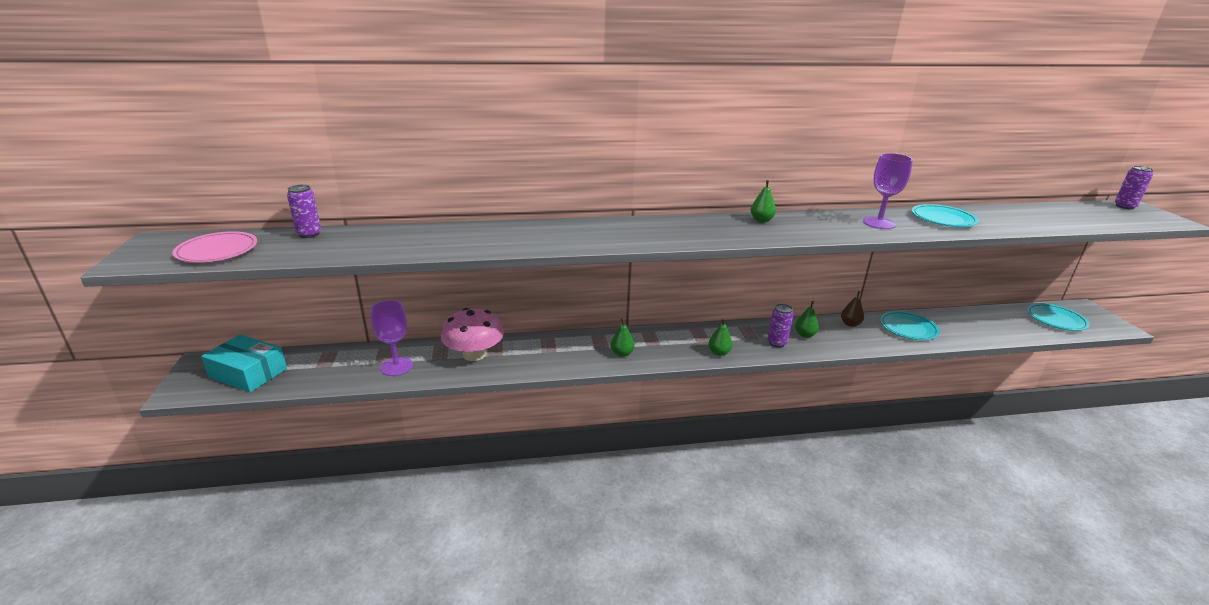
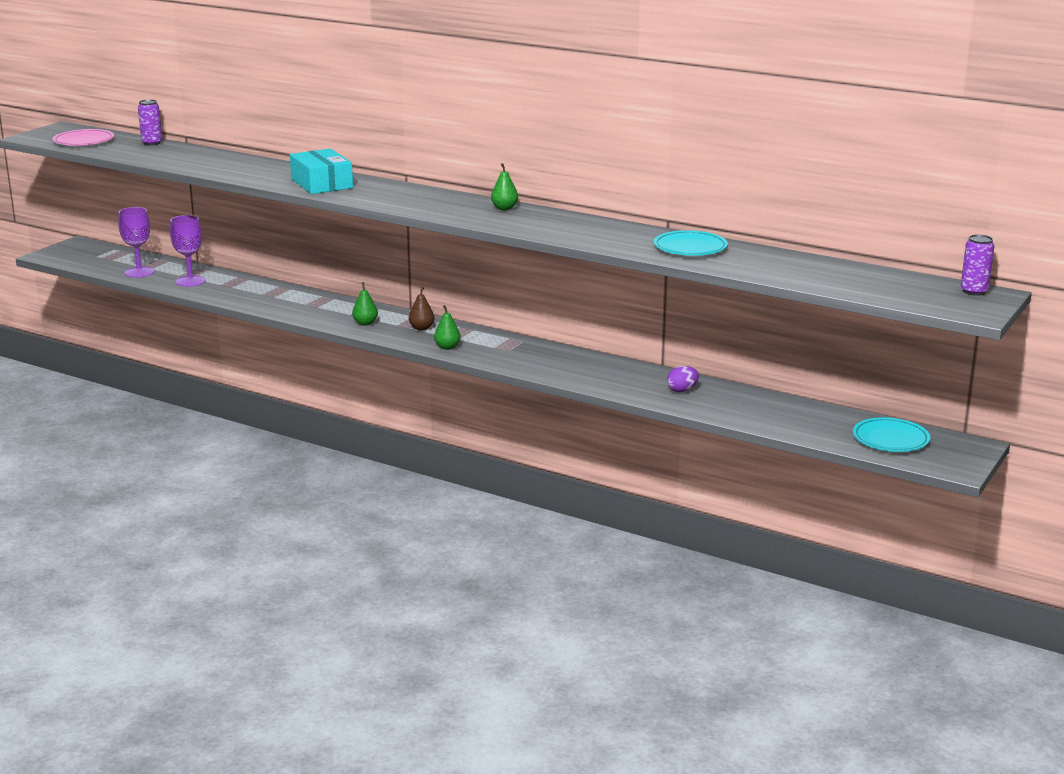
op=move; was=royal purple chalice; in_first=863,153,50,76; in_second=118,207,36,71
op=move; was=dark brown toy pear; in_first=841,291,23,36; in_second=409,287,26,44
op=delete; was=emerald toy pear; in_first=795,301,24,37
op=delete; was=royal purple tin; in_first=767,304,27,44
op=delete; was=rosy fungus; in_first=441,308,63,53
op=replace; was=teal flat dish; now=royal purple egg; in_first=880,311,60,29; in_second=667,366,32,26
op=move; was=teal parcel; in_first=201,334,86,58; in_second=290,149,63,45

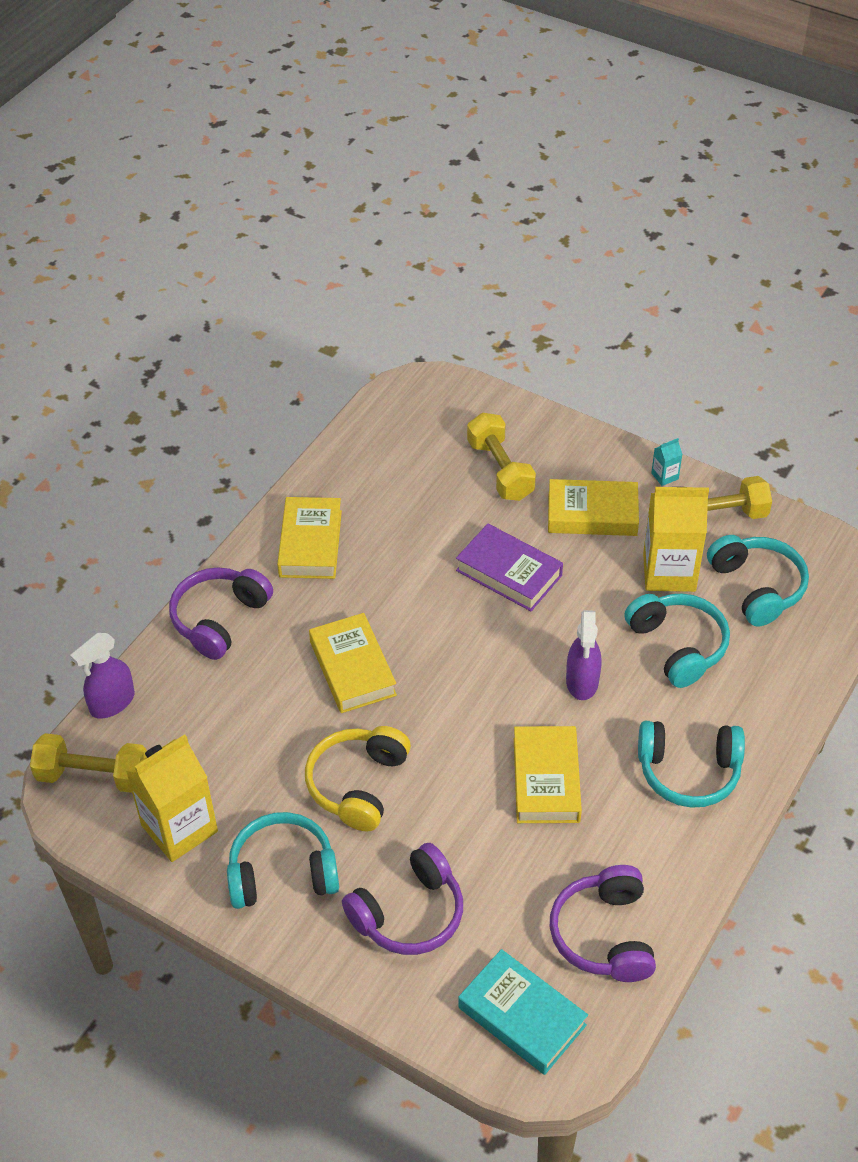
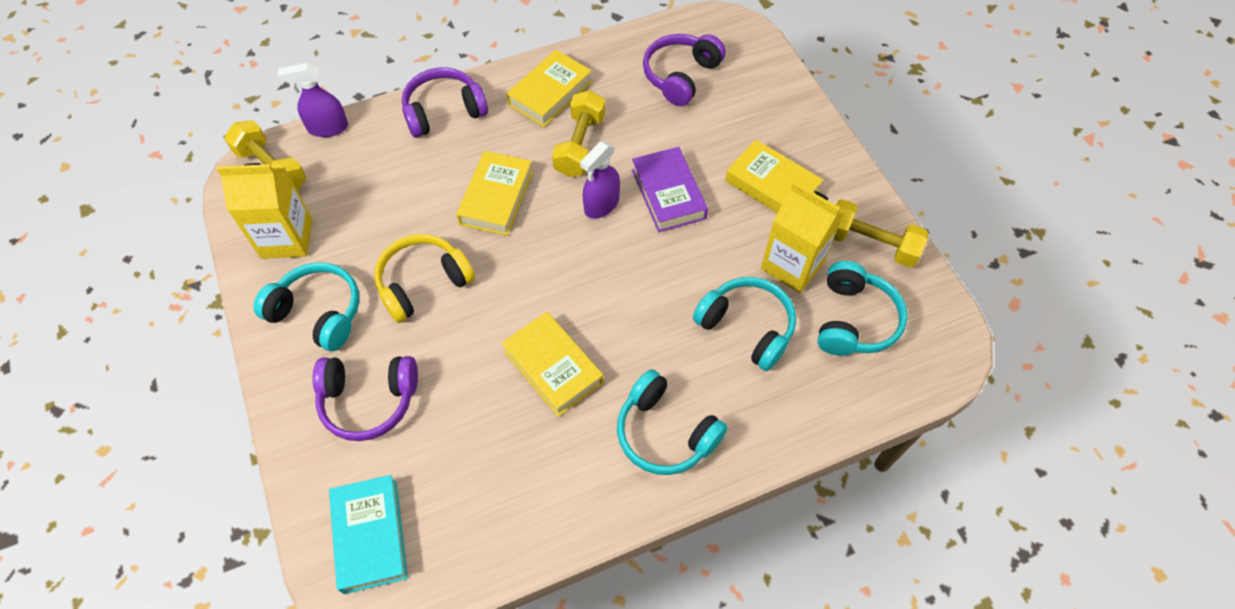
op=move; was=bright yellow free weight; in_first=467,413,69,88; in_second=552,90,53,87
op=delete; was=teal juice carton; in_first=651,438,32,48
op=rotate; was=teal headphones; in_first=624,593,106,95; in_second=693,277,103,94; clockwise=-60
op=move; was=royal purple spray cleaner; in_first=566,610,36,90; in_second=580,141,40,78
op=rotate; was=bright yellow book; in_first=514,726,68,97; in_second=502,312,101,105; clockwise=-75
op=move; was=royal purple headphones; in_first=550,865,106,117; in_second=643,34,83,72

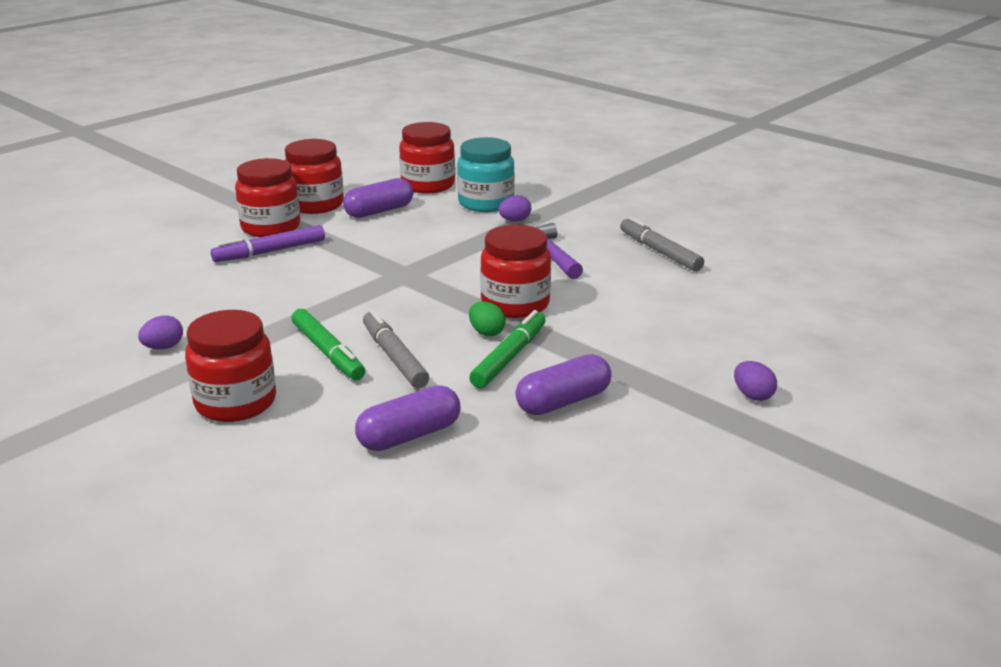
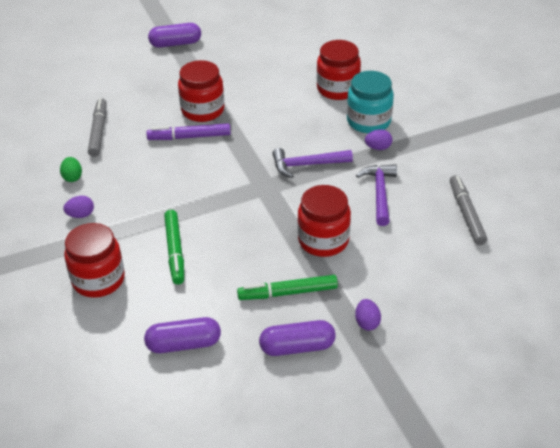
op=delete; was=red jar; in_first=284,139,60,75
op=move; was=royal purple capsule; in_first=343,178,70,40; in_second=148,23,53,25
op=move; was=emerald egg; in_first=469,301,37,35; in_second=60,157,22,25
op=move; was=ash-grey felt pen; in_first=363,310,66,78; in_second=88,98,19,59
op=rotate; was=emerald felt pen; in_first=469,310,77,78; in_second=237,275,101,25; clockwise=-150
op=move; was=royal purple egg; in_first=734,361,43,40; in_second=355,299,26,32
op=insert; now=royal purple carpenter's hammer; in_second=272,148,81,30

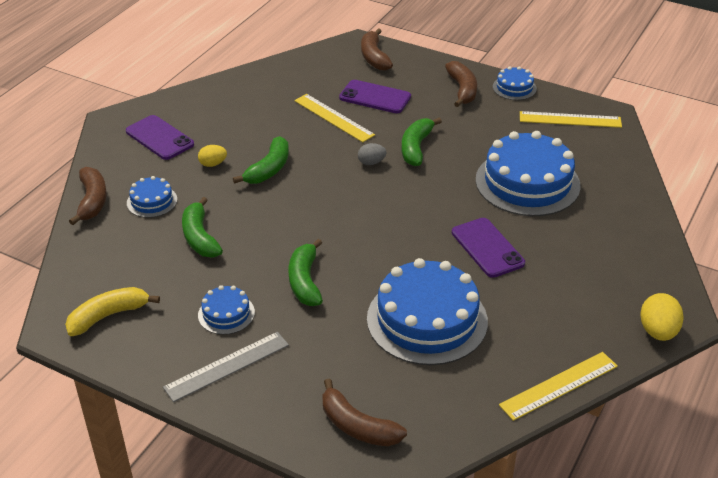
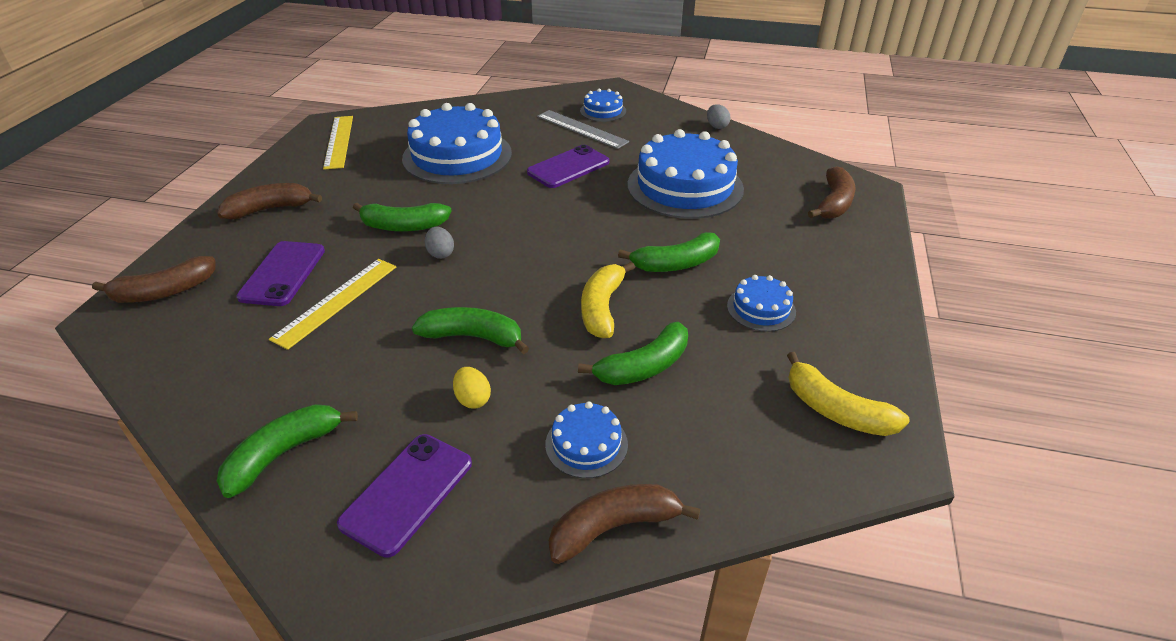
op=move; was=royal blue layer cake; in_first=493,66,44,34; in_second=580,89,46,33
op=delete; was=bright yellow egg; in_first=640,293,44,48
op=move; was=ash-grey measuring stick; in_first=163,332,126,70; in_second=537,110,92,39
op=replace; was=bright yellow measuring stick; now=ash-grey egg; in_first=499,352,119,69; in_second=707,104,23,25
op=insert; now=bright yellow banana; in_second=581,262,54,76
op=insert; now=emerald banana; in_second=217,404,141,94

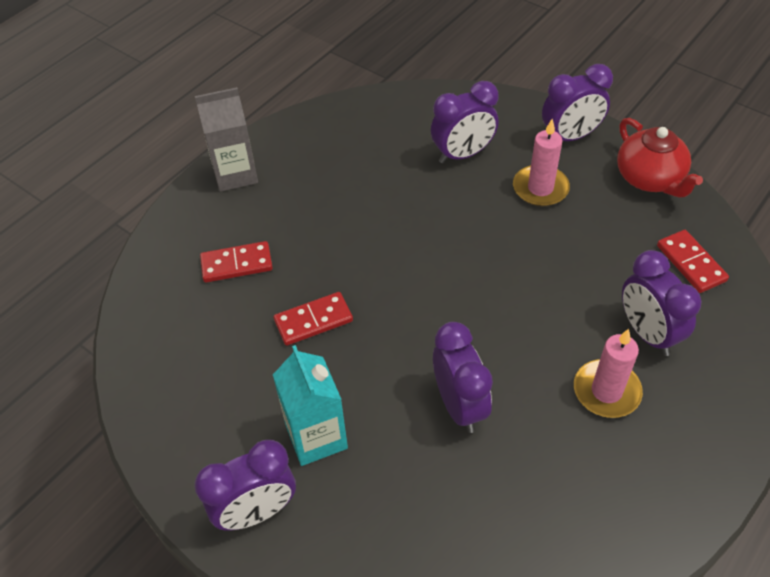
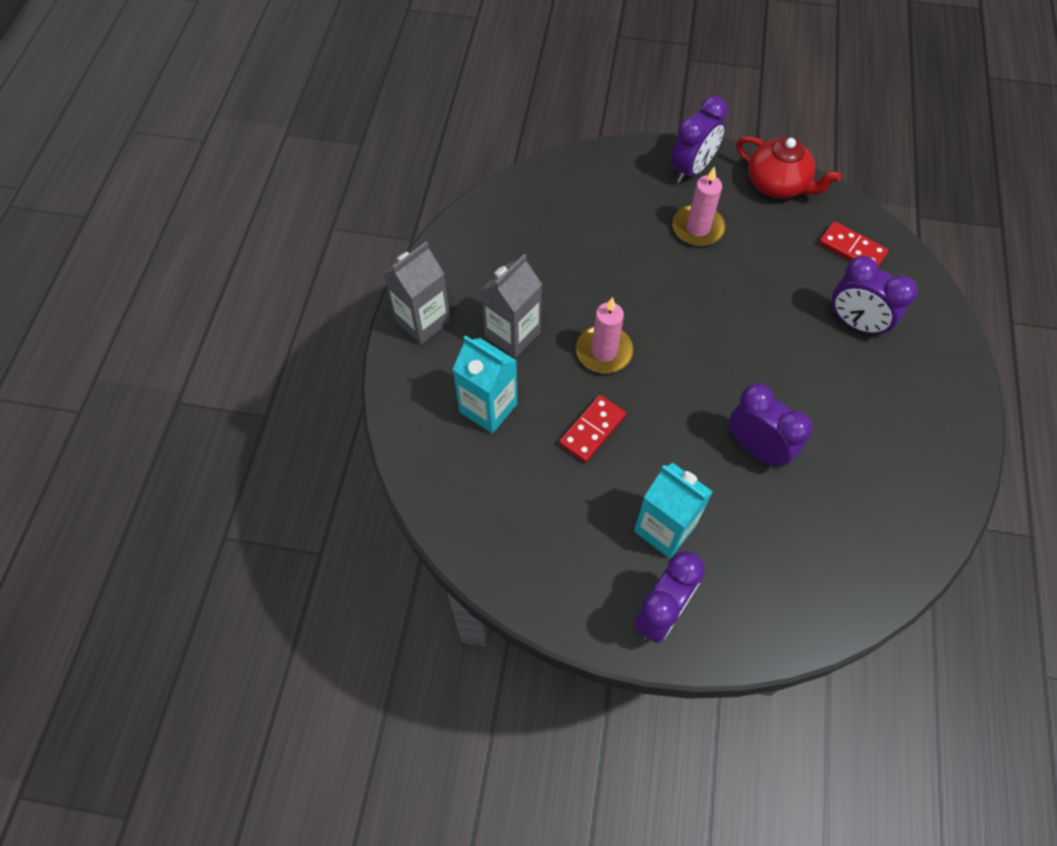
op=delete; was=royal purple bedside clock; in_first=431,81,68,82
op=replace; was=red domino; now=teal juice carton; in_first=200,241,73,42; in_second=452,336,65,98
op=move; was=rosy pillar candle; in_first=574,329,69,89; in_second=576,297,58,76
op=insert; now=ash-grey juice carton; in_second=481,254,61,104

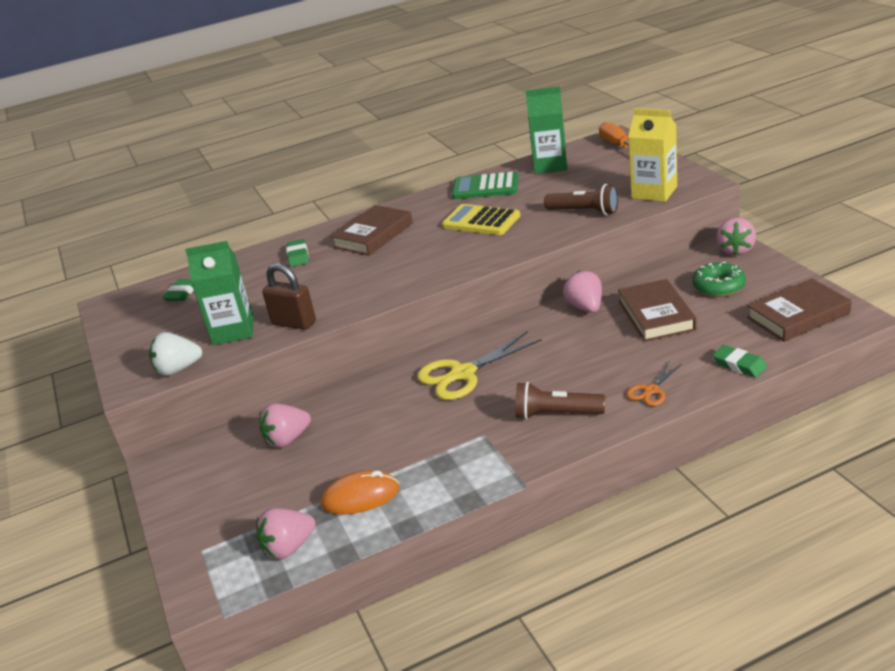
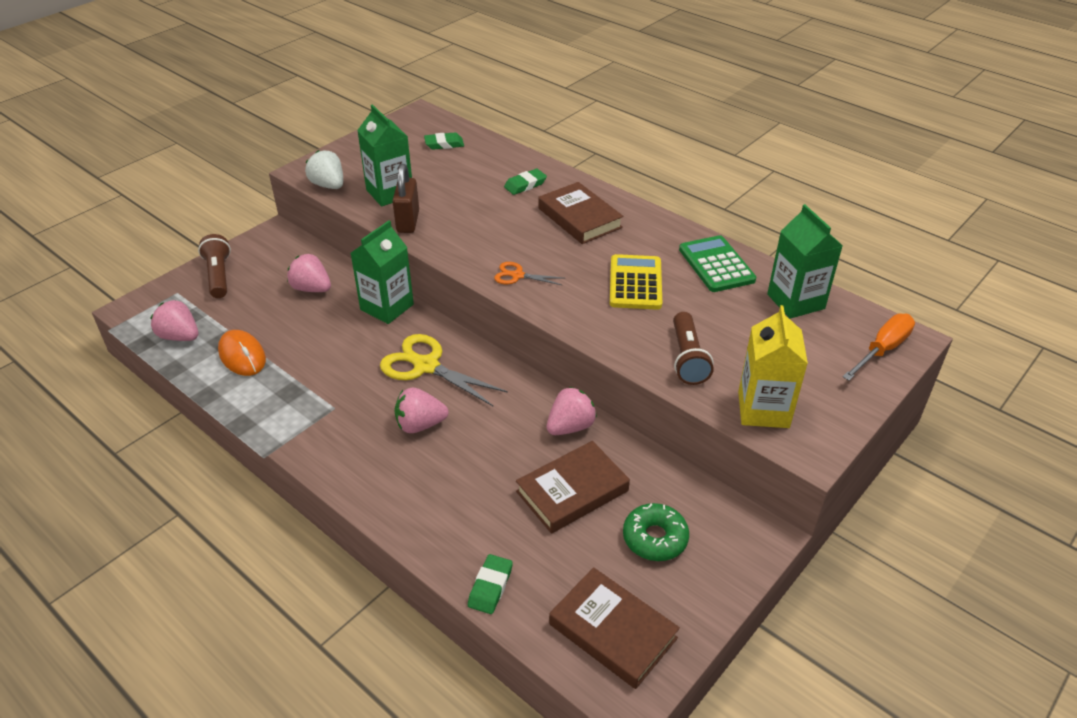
op=rotate; was=dark brown book; in_first=331,205,82,51; in_second=538,182,86,62; clockwise=45
op=move; was=rosy berry; in_first=716,218,40,37; in_second=395,388,53,45
op=move; was=orange pair of scissors; in_first=626,362,56,44; in_second=494,262,70,23
op=move; was=dark brown pocket torch; in_first=515,382,90,37; in_second=198,234,33,64
op=insert; now=emerald juice carton; in_second=351,220,63,104

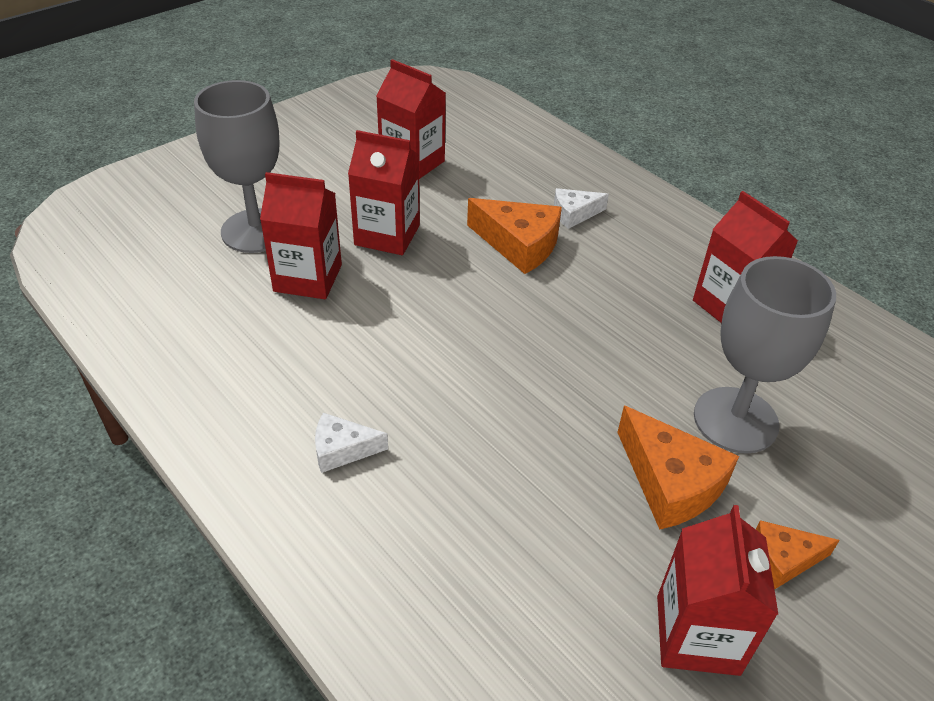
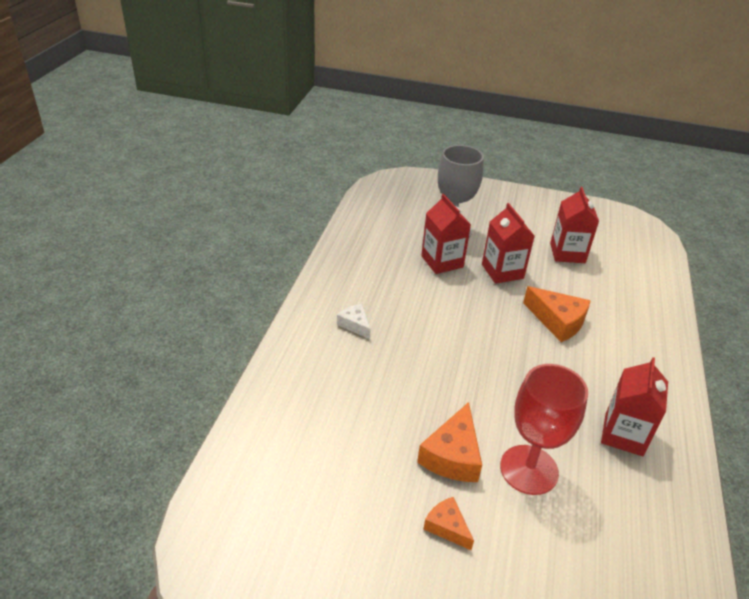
op=delete; was=pure white cheese; in_first=554,188,55,41
op=rotate; was=orange cheese; in_first=467,198,95,76; in_second=523,286,68,56; clockwise=-45
op=recolor; was=ash-grey chalice; now=red chalice; in_first=694,256,142,198; in_second=500,364,88,131
op=delete; was=red juice carton; in_first=657,505,121,171

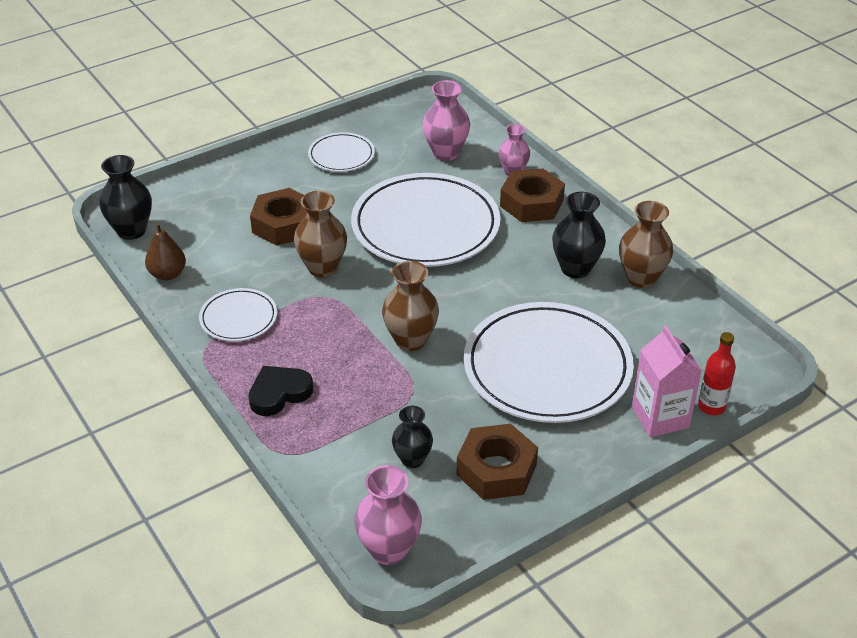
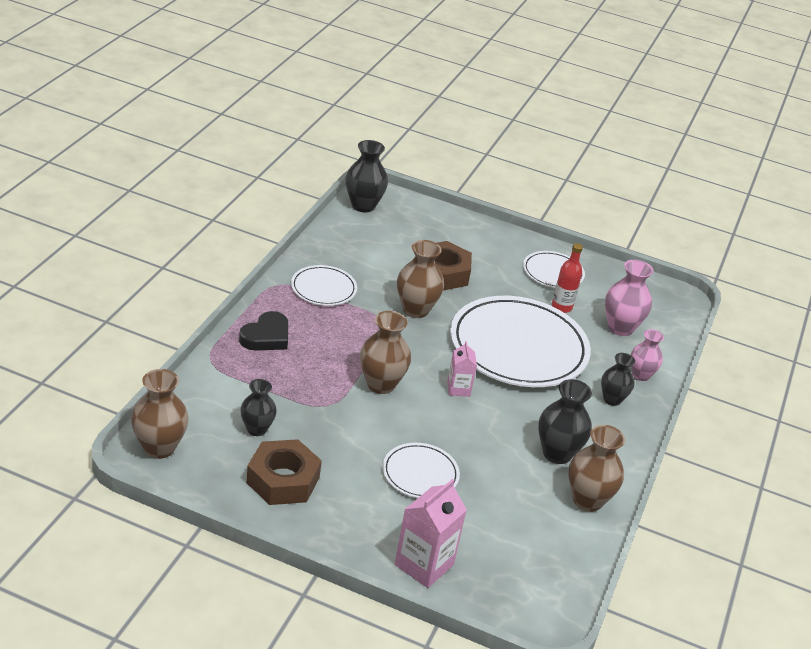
op=replace; was=dark brown nut; now=black vase; in_first=500,168,65,54; in_second=601,353,34,53
op=delete; was=dark brown toy pear; in_first=145,223,41,57
op=resize; was=pure white flat dish; in_first=464,302,170,121; in_second=383,443,77,55; ratio=0.48
op=move; was=red flask; in_first=698,332,38,83; in_second=552,243,31,70
op=rotate; was=black love heart; in_first=248,366,65,50; in_second=239,311,49,39; clockwise=105
op=recolor; was=rosy vase; now=dark brown vase; in_first=354,465,68,100; in_second=131,369,58,90
op=insert; now=rosy juice carton; in_second=447,341,30,56

